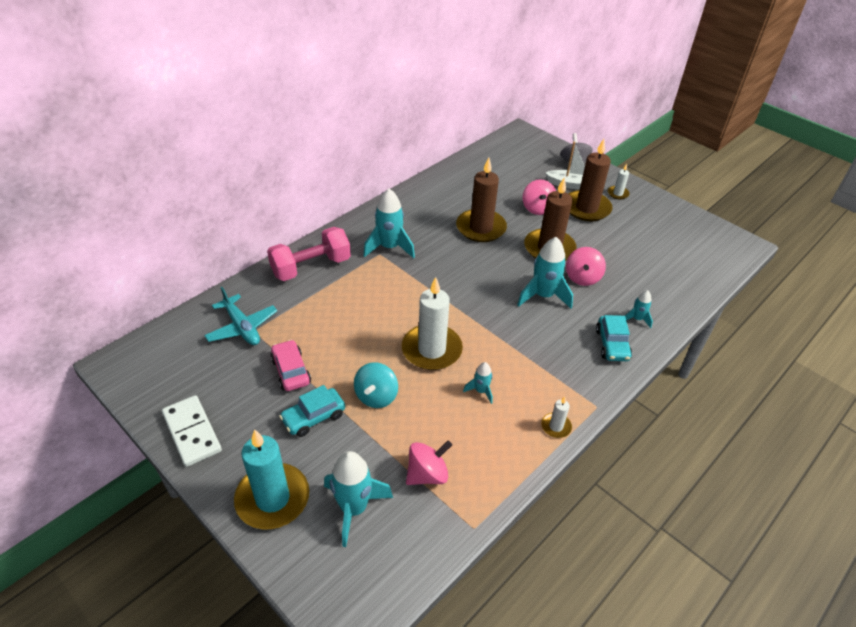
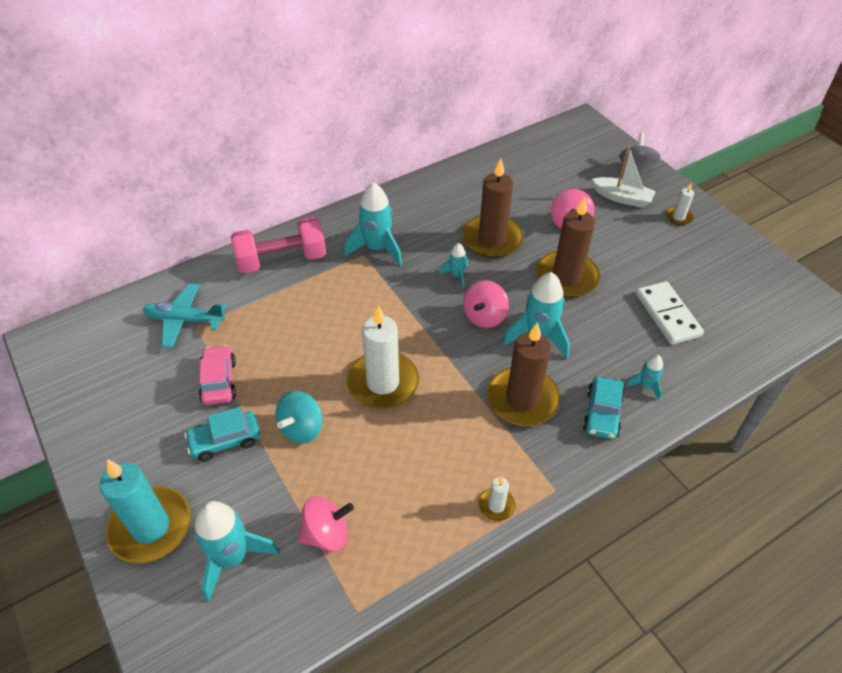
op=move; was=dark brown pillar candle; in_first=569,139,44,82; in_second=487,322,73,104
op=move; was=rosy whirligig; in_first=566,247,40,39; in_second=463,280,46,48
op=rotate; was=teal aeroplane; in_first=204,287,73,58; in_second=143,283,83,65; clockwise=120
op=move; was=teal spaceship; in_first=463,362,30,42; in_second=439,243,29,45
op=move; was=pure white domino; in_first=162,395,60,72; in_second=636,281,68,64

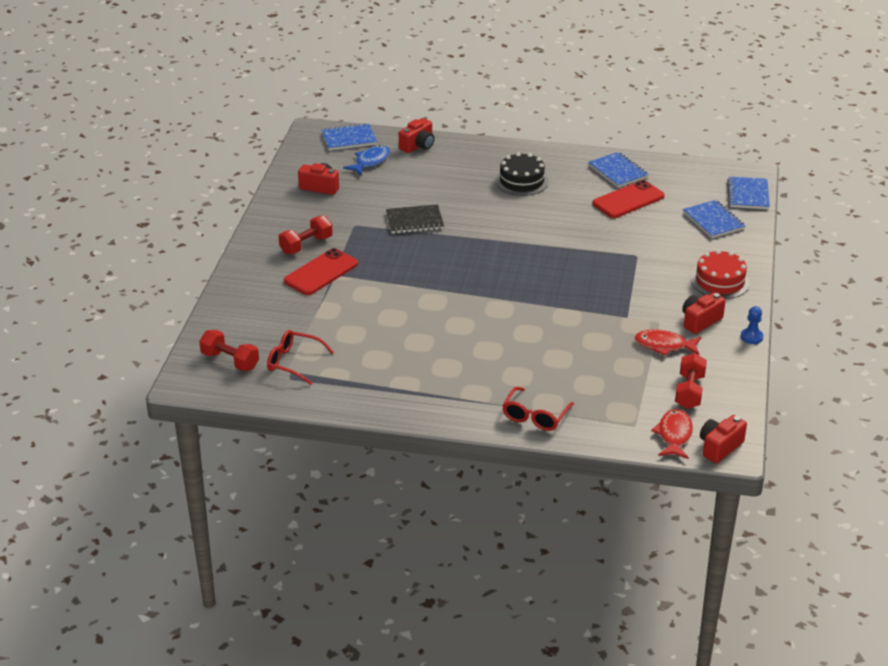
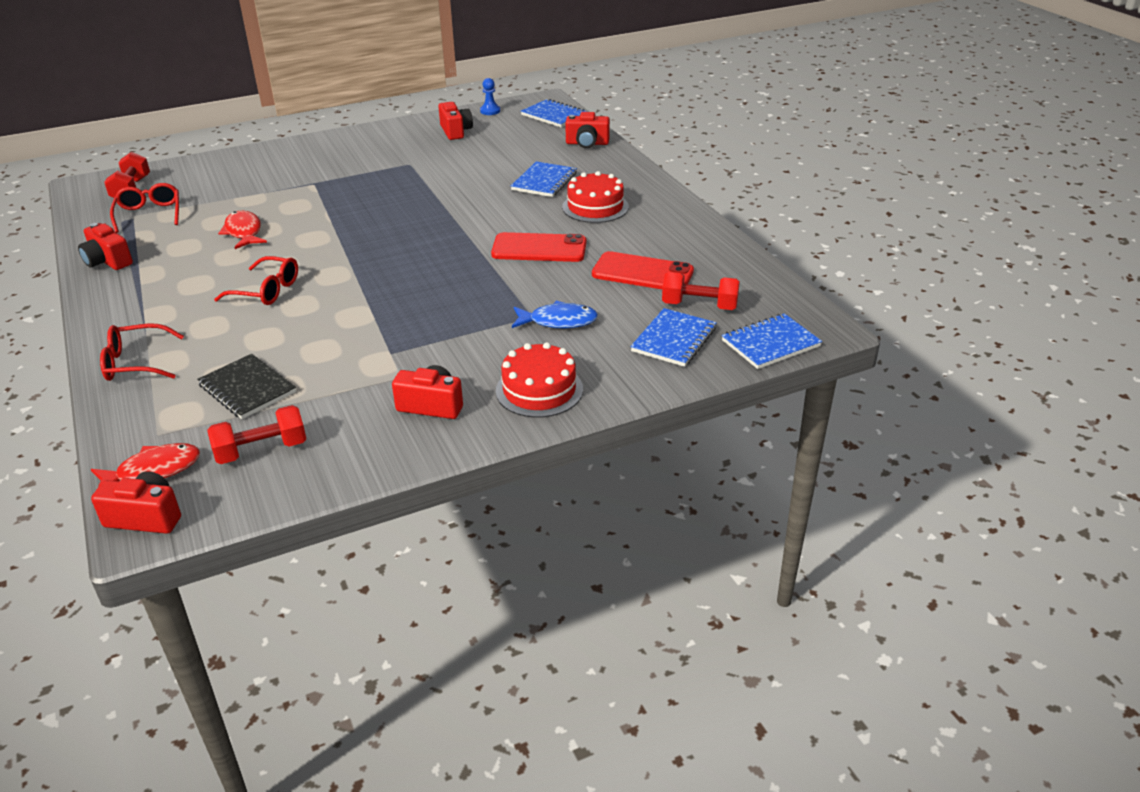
op=move; was=royal blue fish; in_first=343,145,47,31; in_second=512,301,86,28
op=recolor; was=black layer cake; now=red layer cake; in_first=495,152,54,44; in_second=562,171,67,52
op=move; was=royal blue exercise book; in_first=588,152,61,36; in_second=511,161,66,36
op=move; was=black exercise book; in_first=386,204,58,30; in_second=197,354,99,65
op=move; was=red free weight; in_first=279,215,54,39; in_second=662,272,78,38
op=move; was=red phone; in_first=284,248,74,47; in_second=491,232,96,30
op=move; was=royal blue pawn; in_first=741,306,22,38; in_second=480,78,20,37
op=move; was=red fish; in_first=635,329,66,27; in_second=218,211,49,38
op=insert; now=red photo camera; in_second=78,223,55,47
op=insert; now=red spectacles; in_second=214,256,84,49

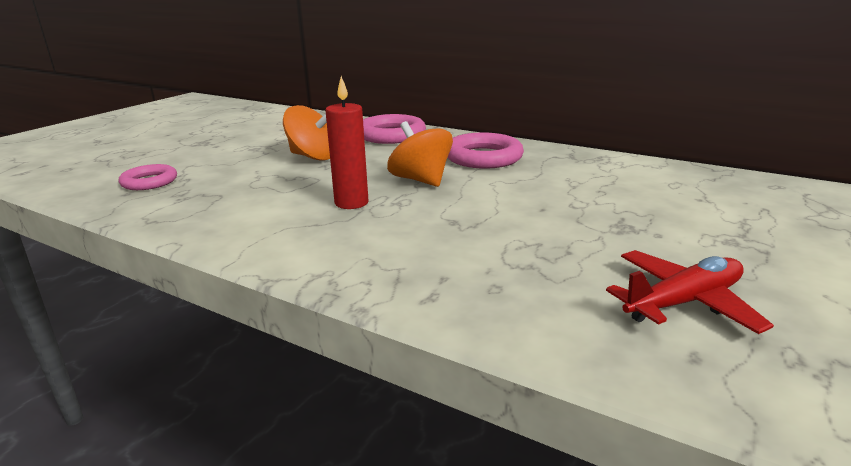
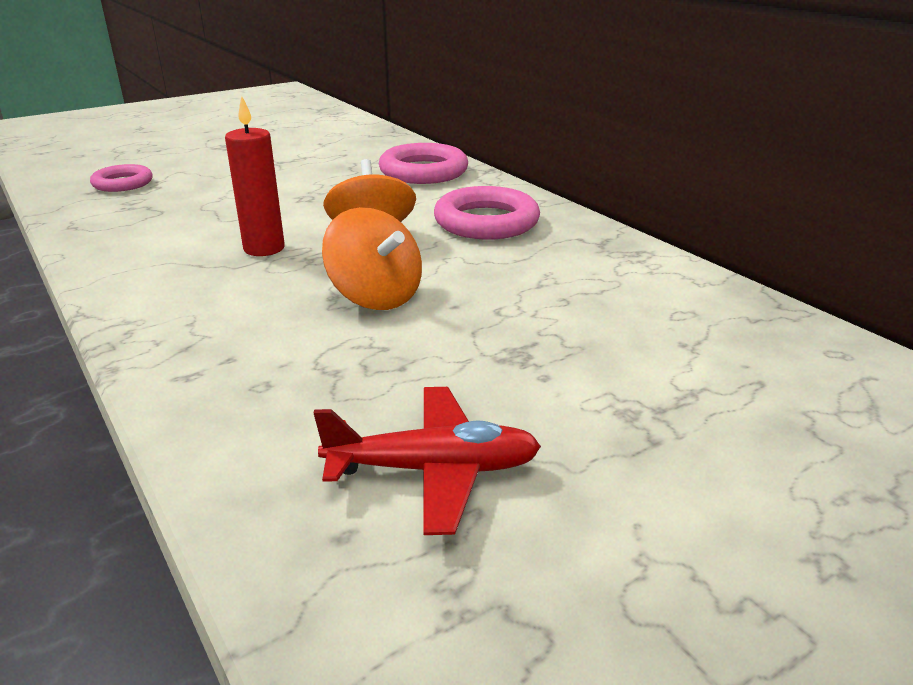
op=move; was=orange whirligig; in_first=283,105,47,56; in_second=322,207,100,103

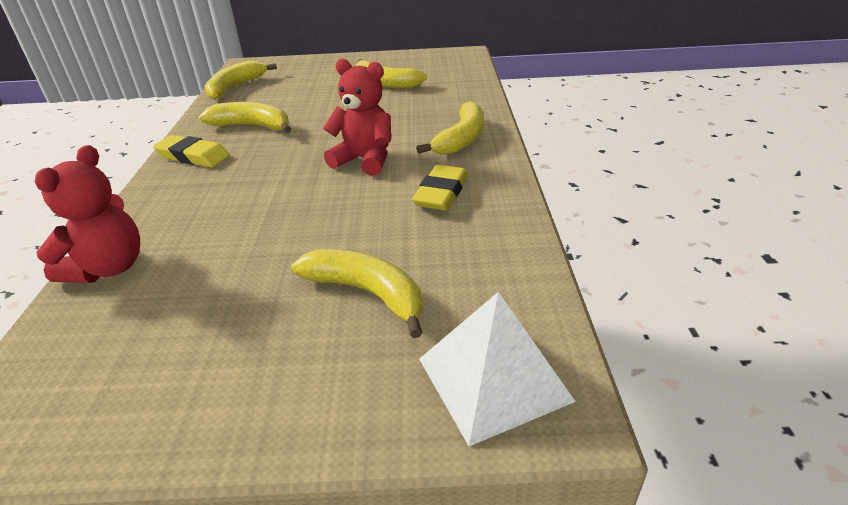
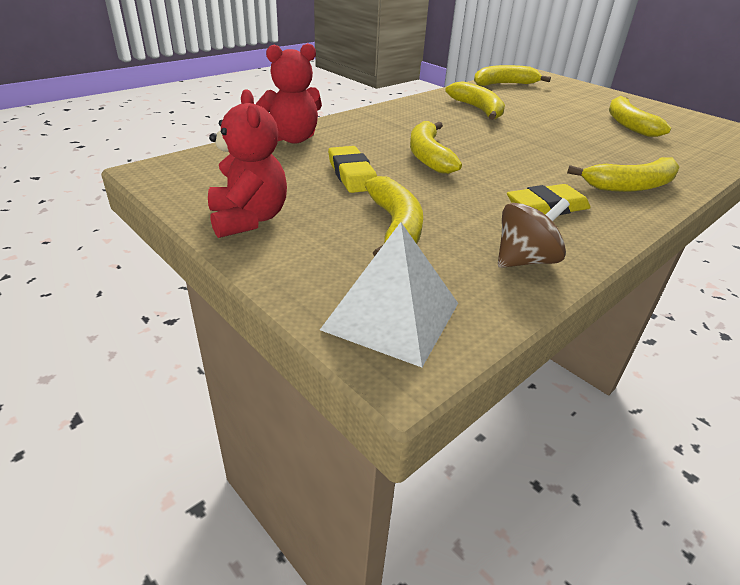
op=move; was=red stuffed bear; in_first=323,59,68,117; in_second=208,89,79,149
op=move; was=bright yellow gum eraser; in_first=153,135,77,33; in_second=328,146,49,47
op=insert; now=bright yellow banana; in_second=410,121,52,53
op=insert; now=dark brown whirligig; in_second=498,198,72,70

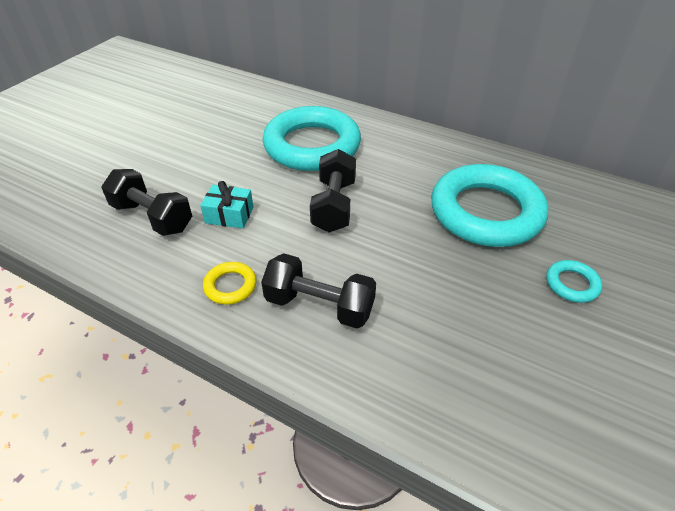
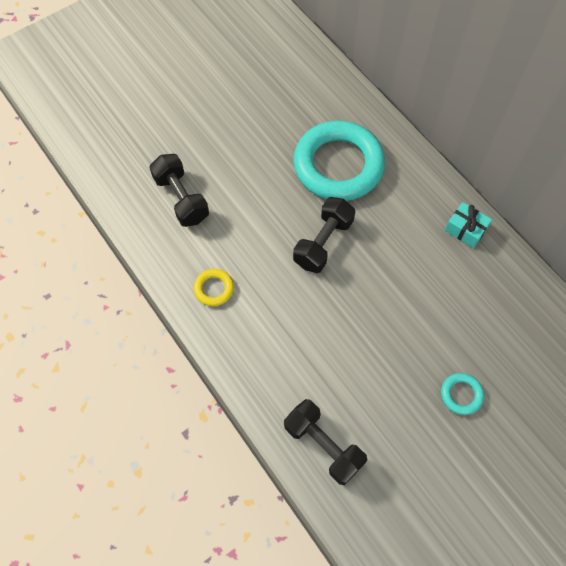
op=delete; was=teal torus; in_first=431,164,117,83
op=move; was=teal wrapped gift; in_first=200,181,54,48; in_second=445,202,47,46
op=move; was=black free weight; in_first=261,253,115,75; in_second=284,399,83,86

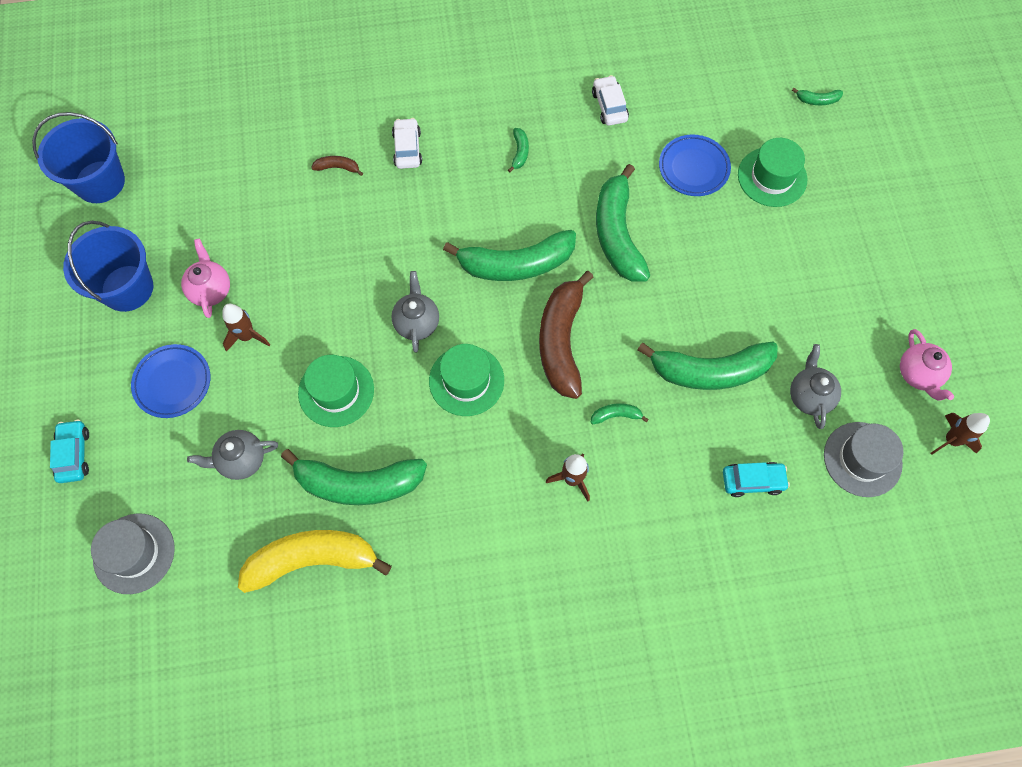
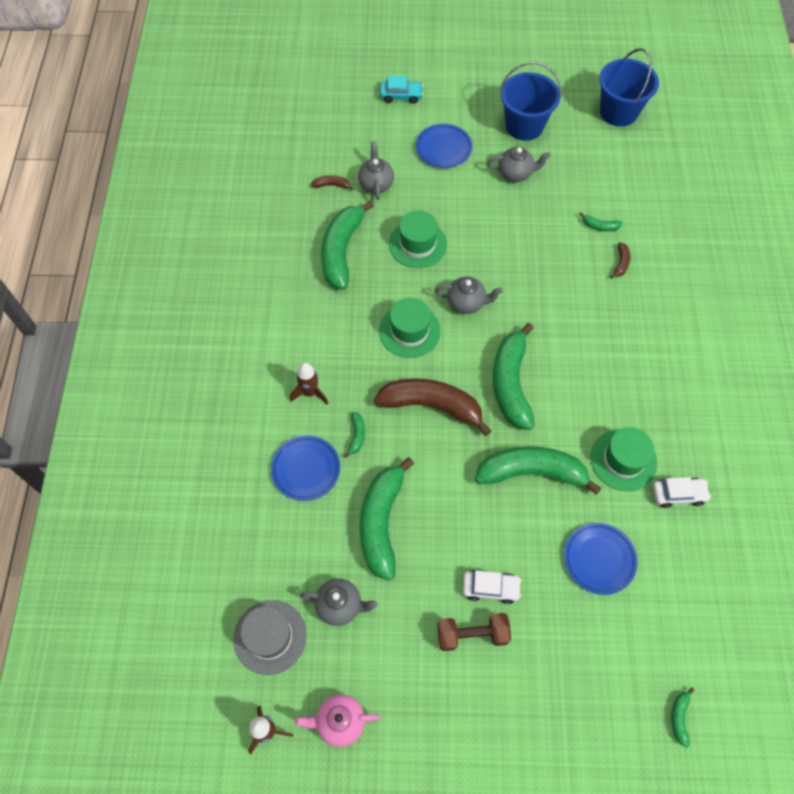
op=move; was=pure white car; in_first=392,118,30,51; in_second=463,570,58,34
op=move; was=emerald banana; in_first=508,128,21,44; in_second=579,212,43,19
op=move; was=emerald tall hat; in_first=738,138,69,69; in_second=591,427,66,64
op=recolor; was=rosy teapot; now=ash-grey teapot; in_first=181,239,49,79; in_second=487,147,64,35
op=delete; was=dark brown spaceship; in_first=222,304,48,48
op=delete; was=teal car; in_first=723,462,67,35
op=delete; was=ash-grey tall hat; in_first=91,514,84,80
op=delete; was=bright yellow banana; in_first=238,530,154,63
op=insert; now=dark brown banana; in_second=311,175,43,15
op=insert; now=royal blue flat dish; in_second=271,435,69,66
op=insert; now=dark brown free weight; in_second=437,613,74,38

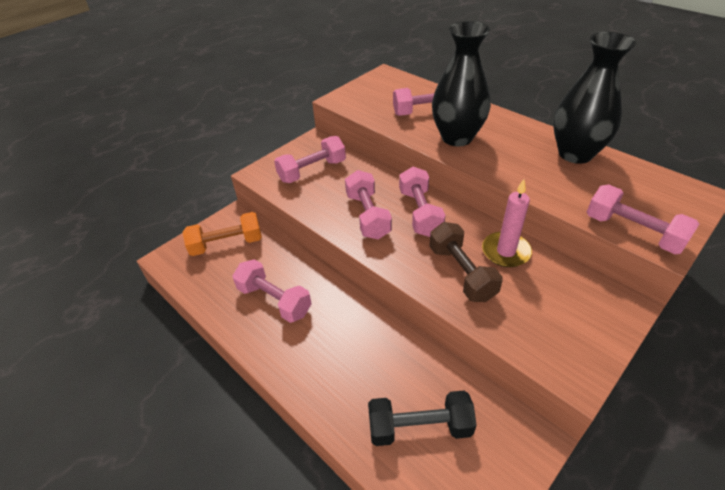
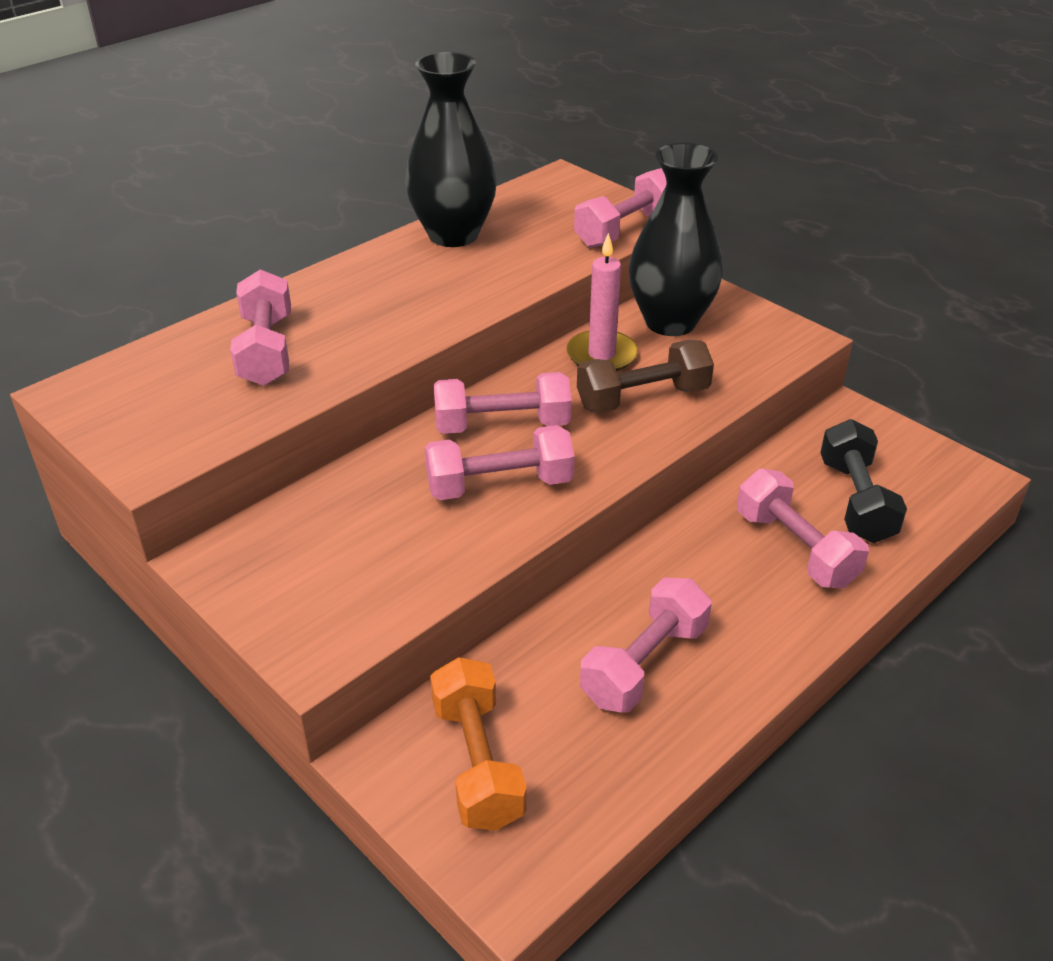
op=move; was=black vase; in_first=432,21,59,125; in_second=629,143,94,193
op=move; was=rosy free weight; in_first=274,136,72,47; in_second=737,469,132,119

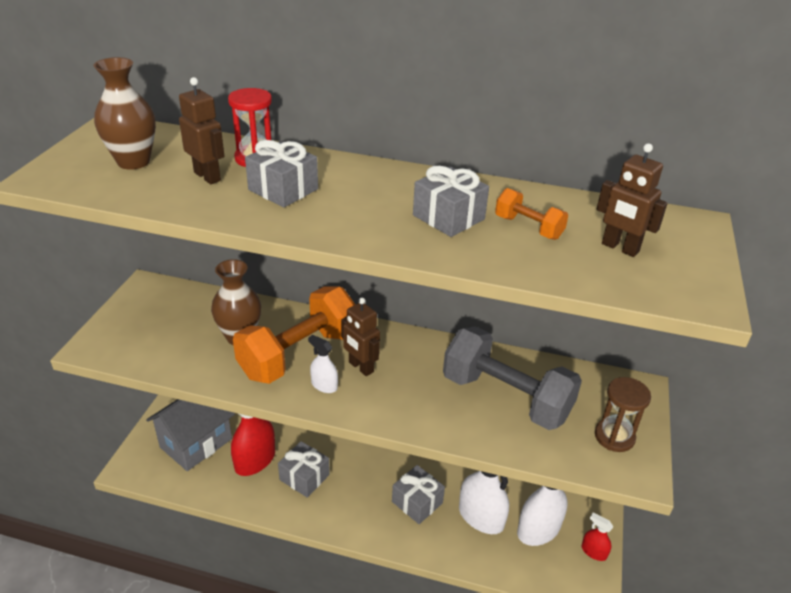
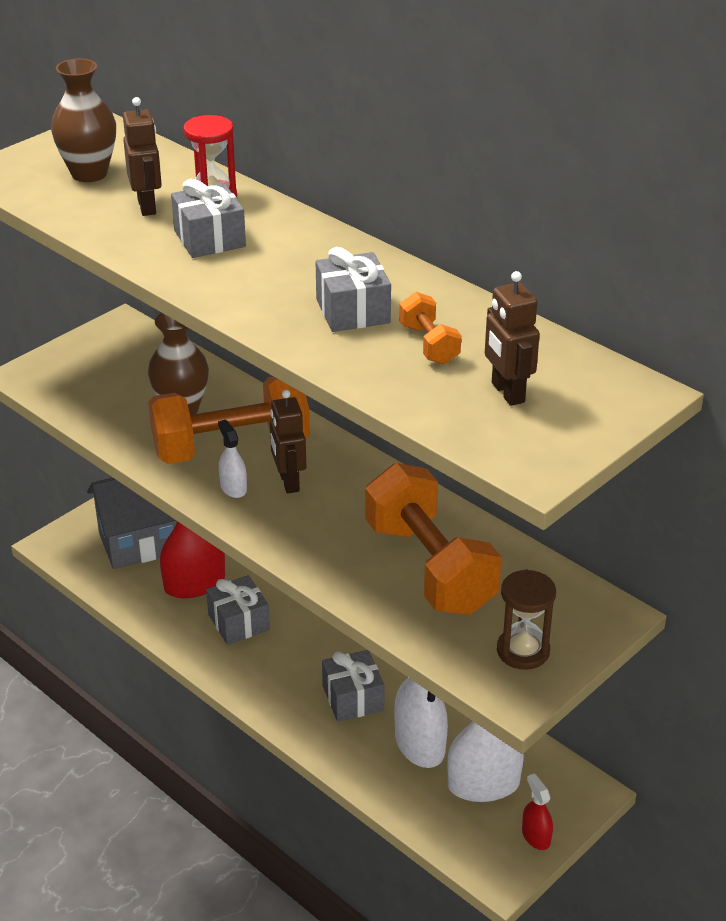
op=recolor; was=ash-grey free weight; now=orange free weight; in_first=443,326,139,104; in_second=365,463,137,152

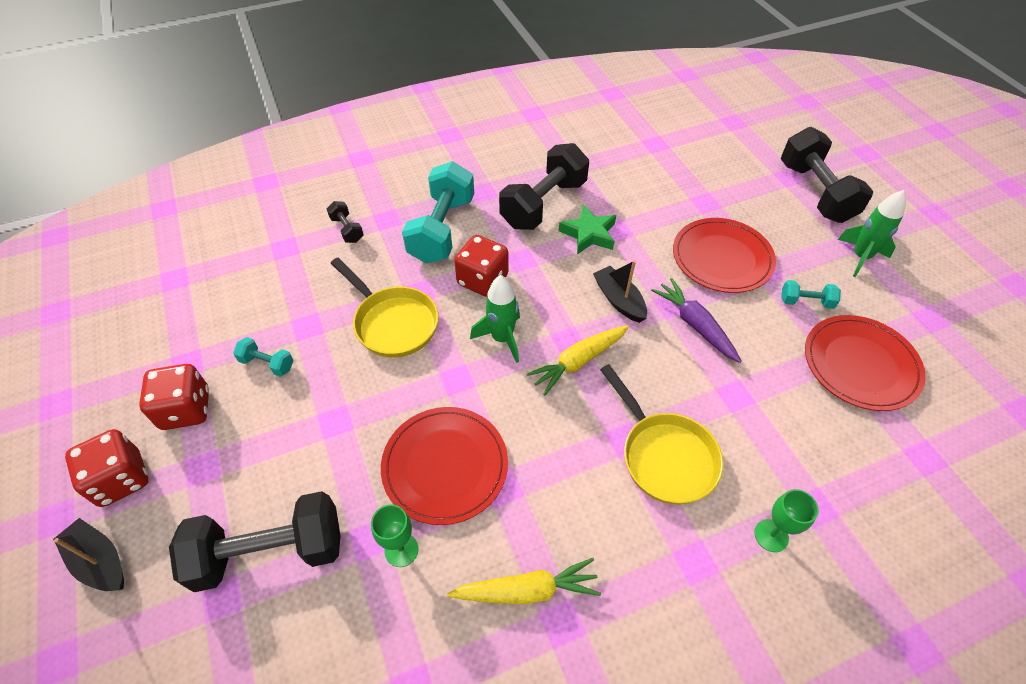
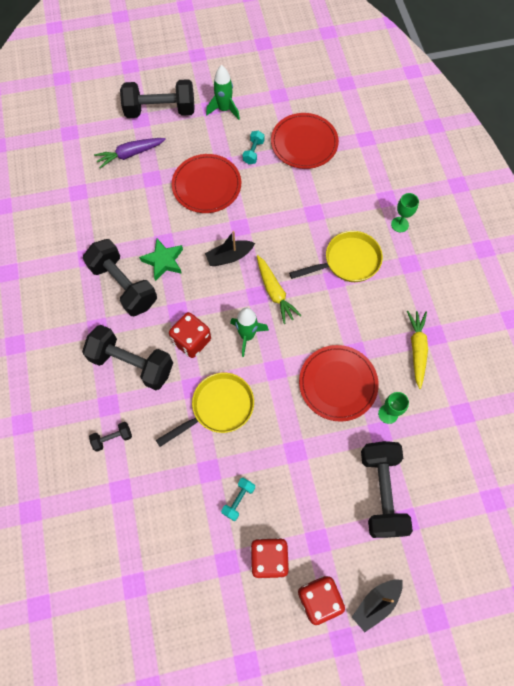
op=recolor; was=teal free weight; now=black free weight; in_first=402,161,72,103; in_second=82,325,91,65
op=move; was=royal purple carrot; in_first=651,278,91,85; in_second=94,138,72,30

